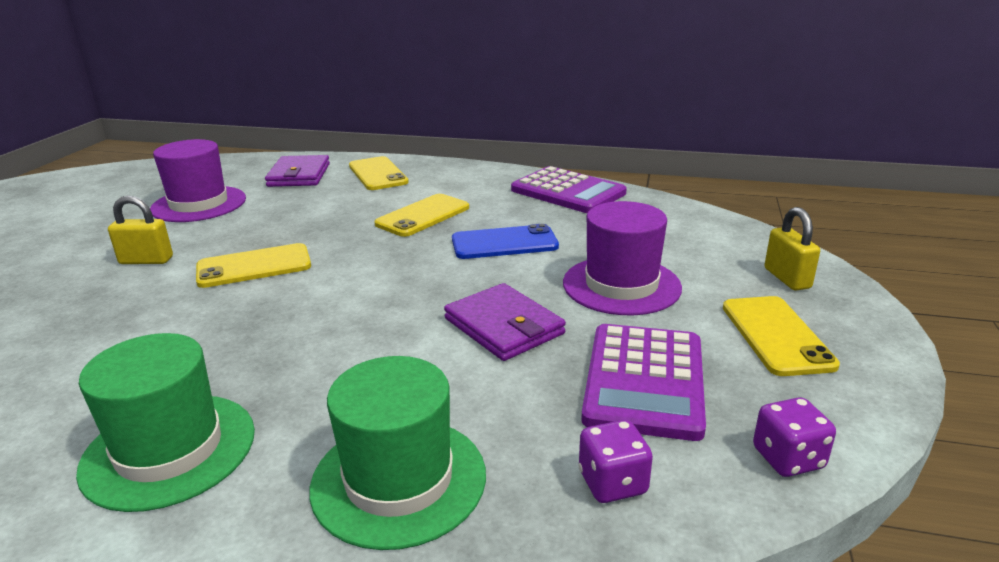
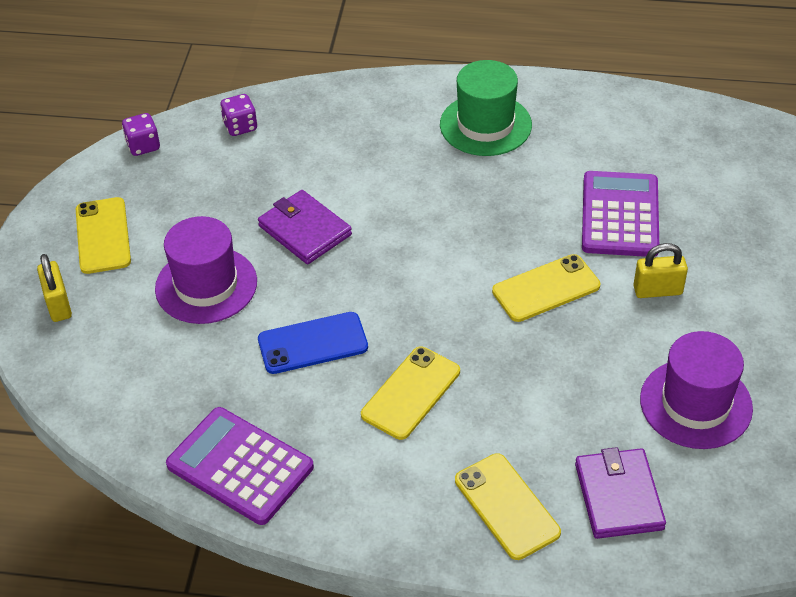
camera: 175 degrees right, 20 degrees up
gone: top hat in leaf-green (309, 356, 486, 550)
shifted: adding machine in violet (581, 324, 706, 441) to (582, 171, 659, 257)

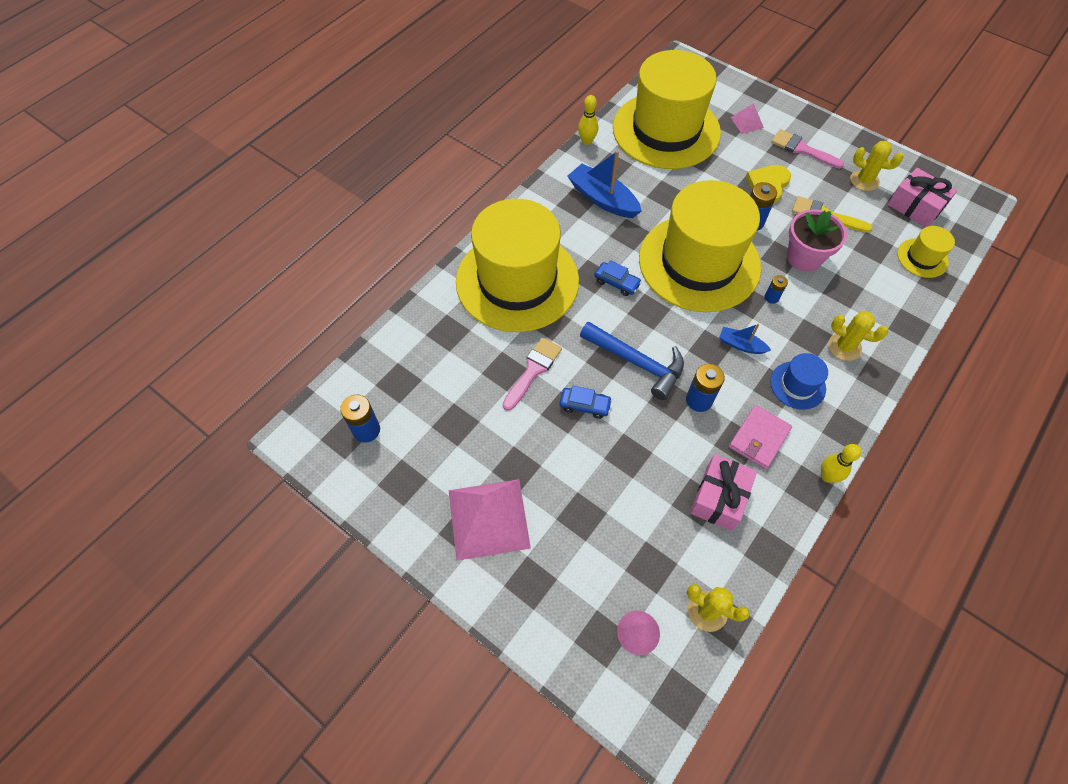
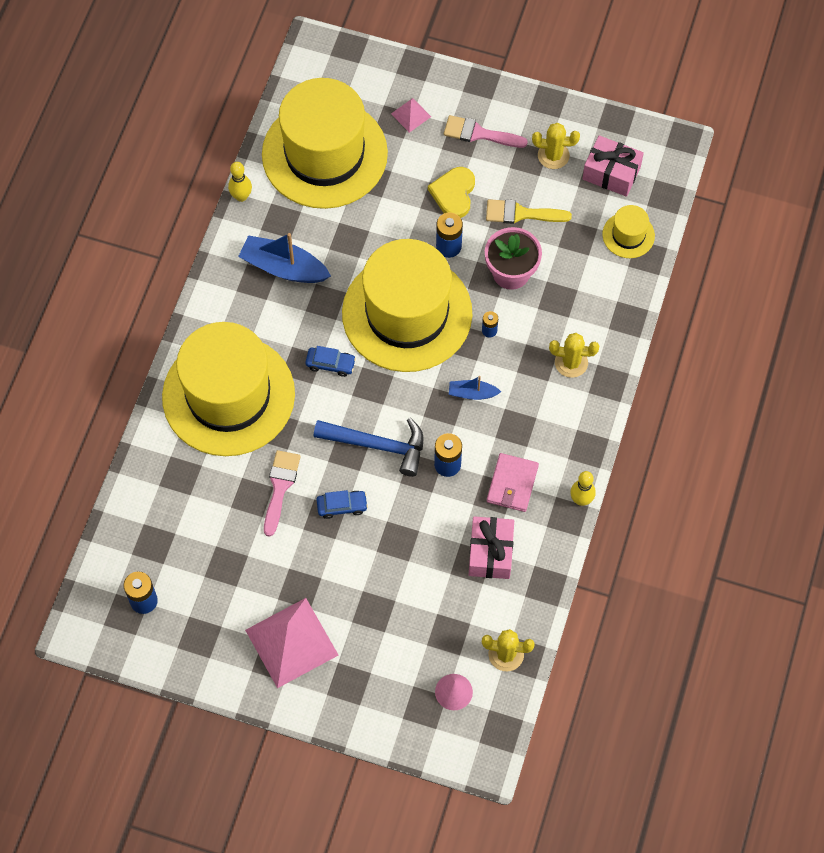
camera: 20 degrees left, 5 degrees up
gone: top hat in blue (770, 353, 828, 410)

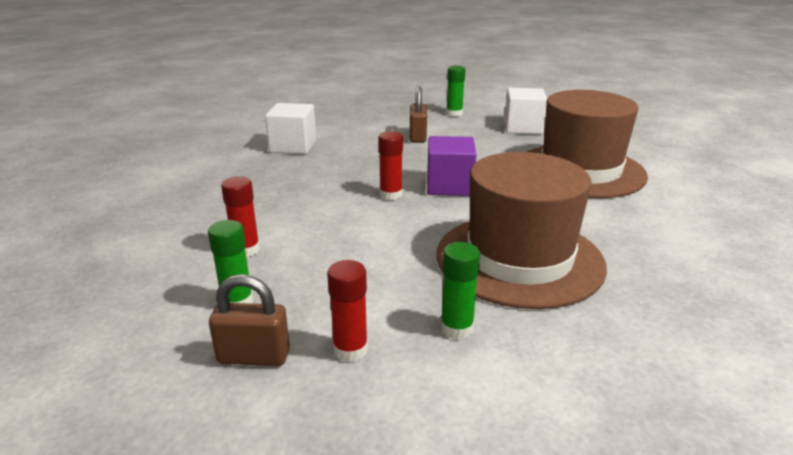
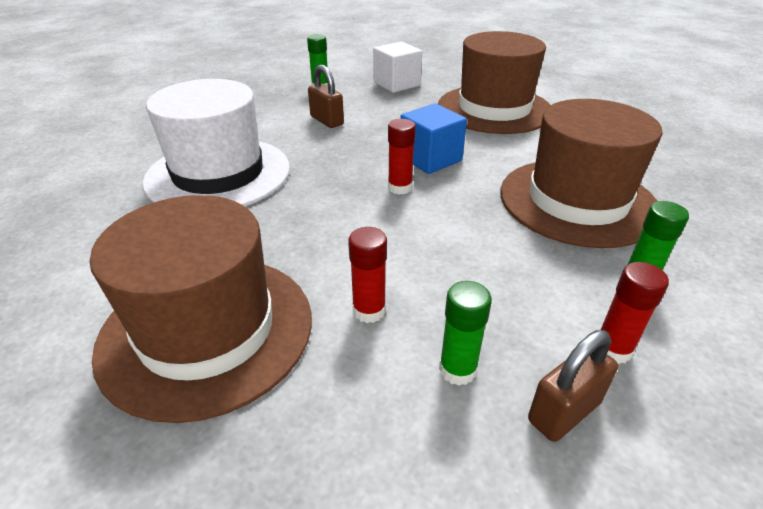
camera: 40 degrees left, 10 degrees up
new: top hat in dark brown (90, 195, 312, 423)
swapped: block in pure white (265, 103, 316, 154) to top hat in pure white (143, 79, 290, 206)
repainted: block in violet (427, 136, 477, 196) to block in blue (400, 103, 467, 174)

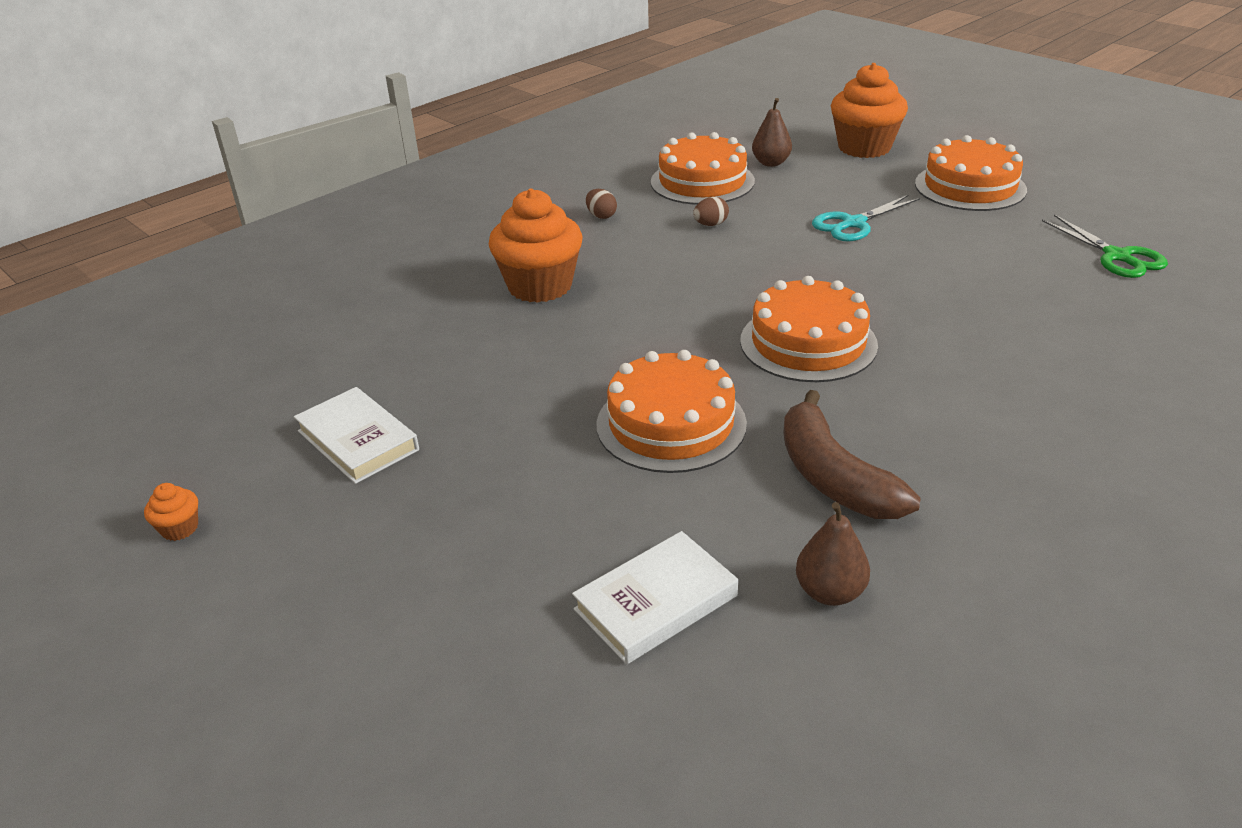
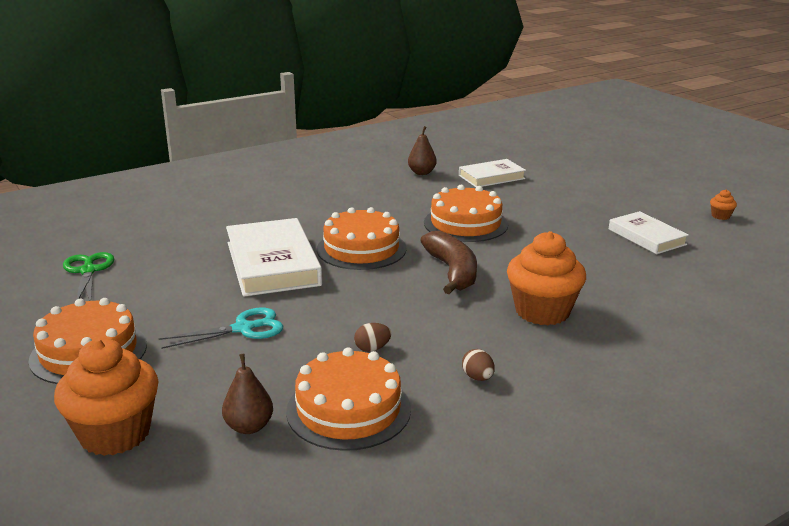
camera: 170 degrees left, 10 degrees down
new: book in pure white (226, 218, 322, 297)
shifted: banana in dark brown (783, 390, 920, 519) to (420, 231, 477, 294)

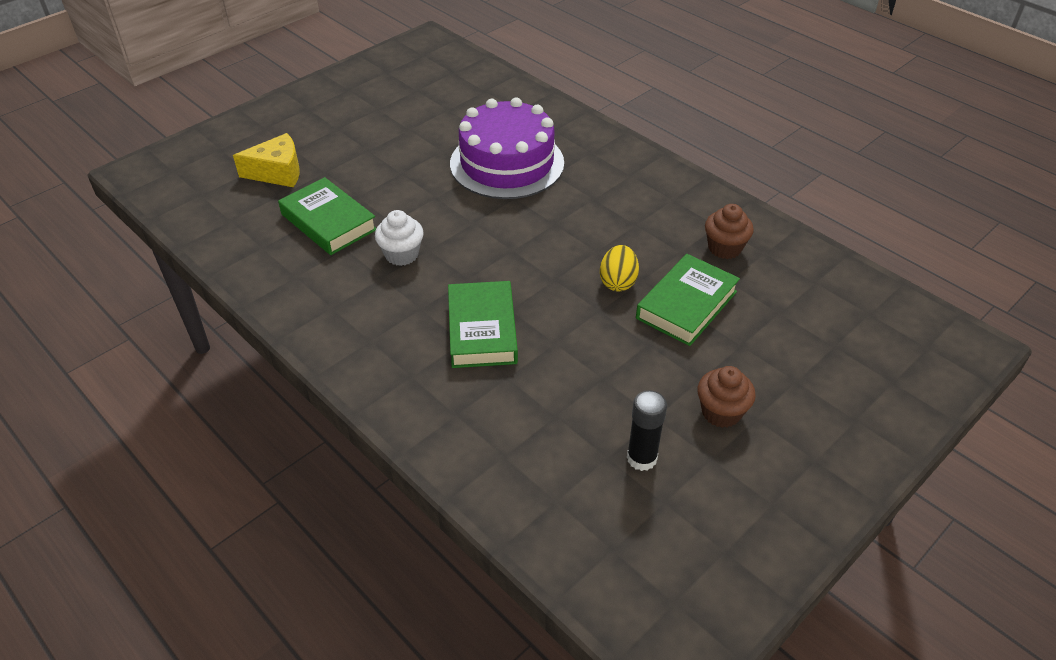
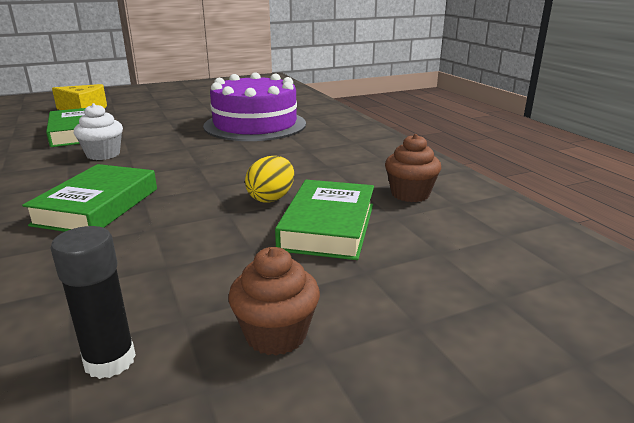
camera: 20 degrees right, 20 degrees down
rotated: book in leaf-green (636, 254, 740, 346) = (275, 180, 374, 260) 45 degrees counterclockwise

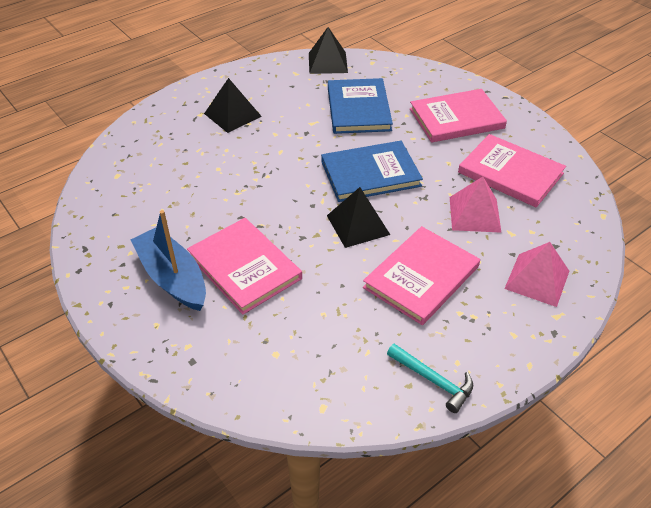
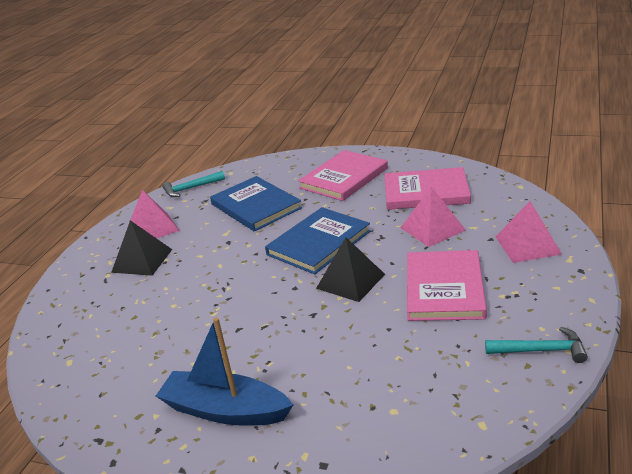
camera: 30 degrees left, 15 degrees down
gone: book in pink (187, 218, 302, 314)
new: pyramid shape in pink (128, 190, 180, 238)
swapped: pyramid shape in black (309, 27, 348, 74) to carpenter's hammer in turquoise (162, 171, 225, 197)

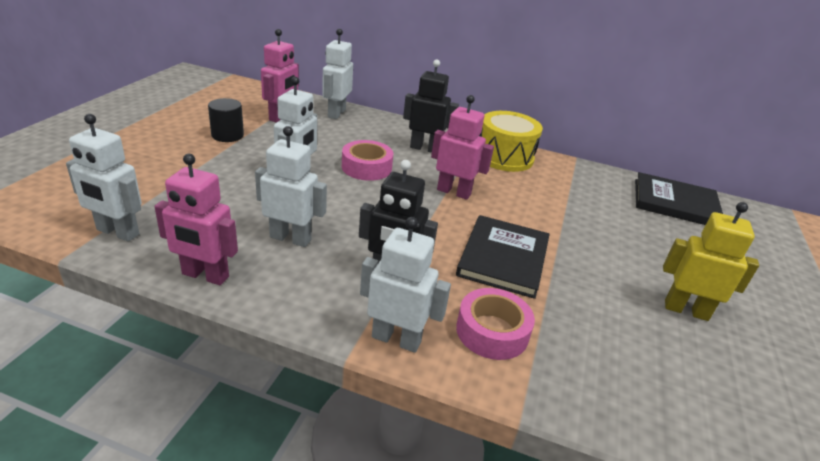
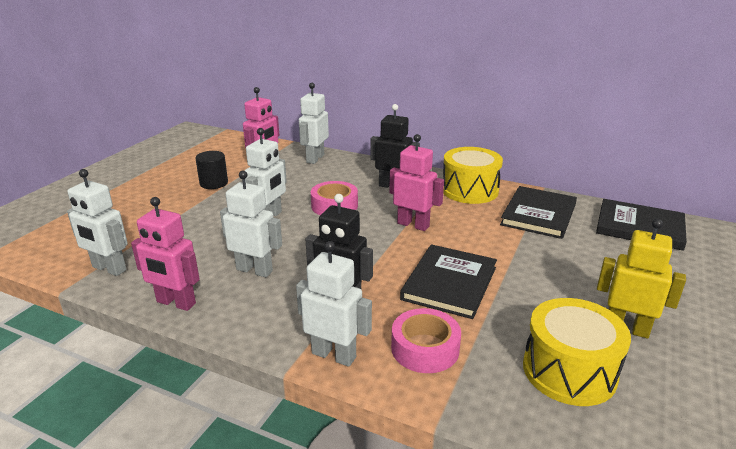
camera: 10 degrees right, 5 degrees down
new: book in black (500, 186, 577, 239); drum in golden (523, 298, 631, 406)

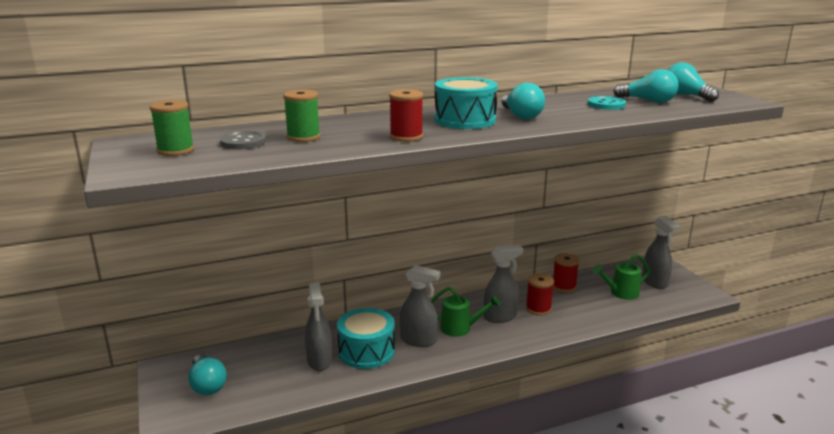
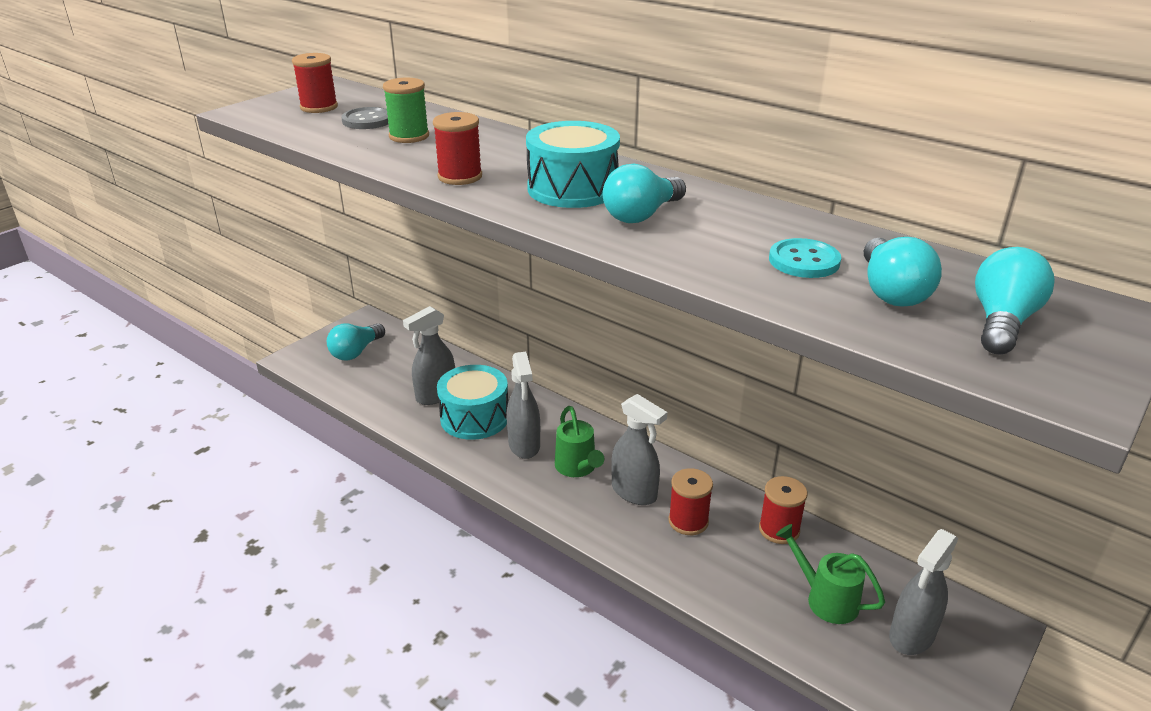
camera: 60 degrees right, 10 degrees up
repainted: bobbin in leaf-green (150, 100, 194, 156) to bobbin in scarlet (292, 53, 338, 113)

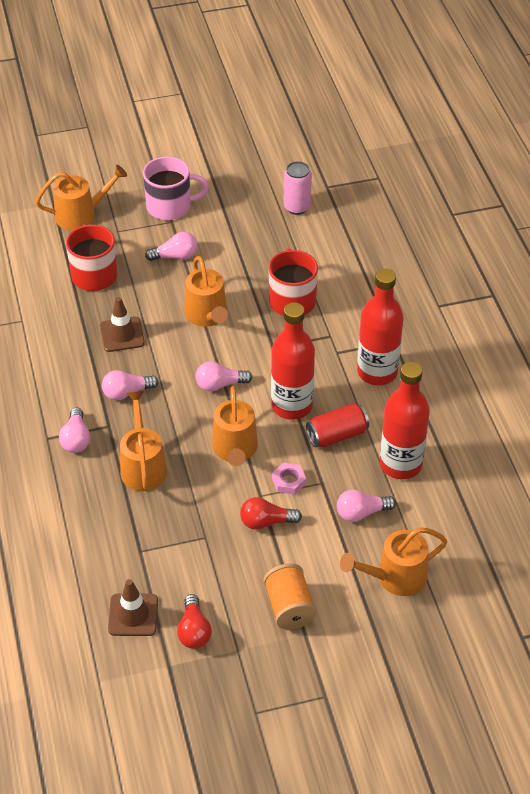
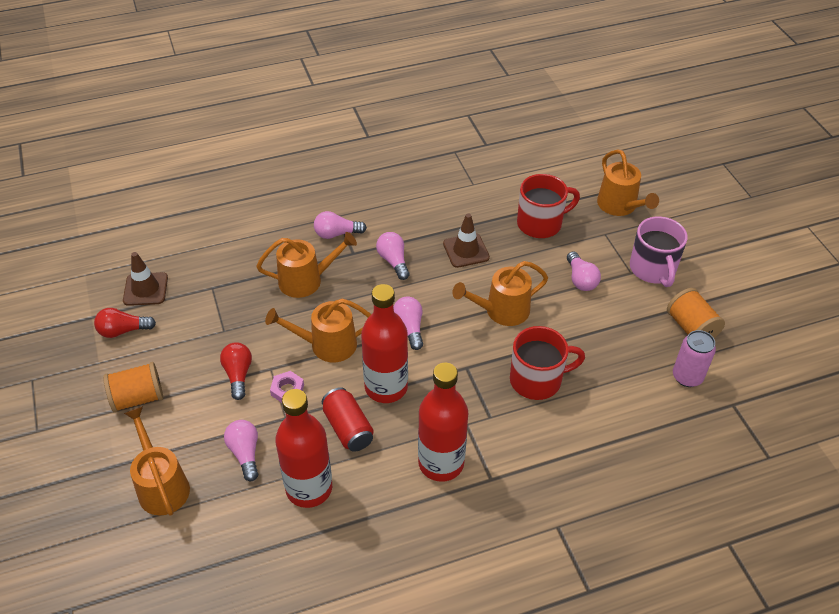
camera: 85 degrees right, 0 degrees up
new: bobbin in orange-coloured (667, 288, 725, 338)

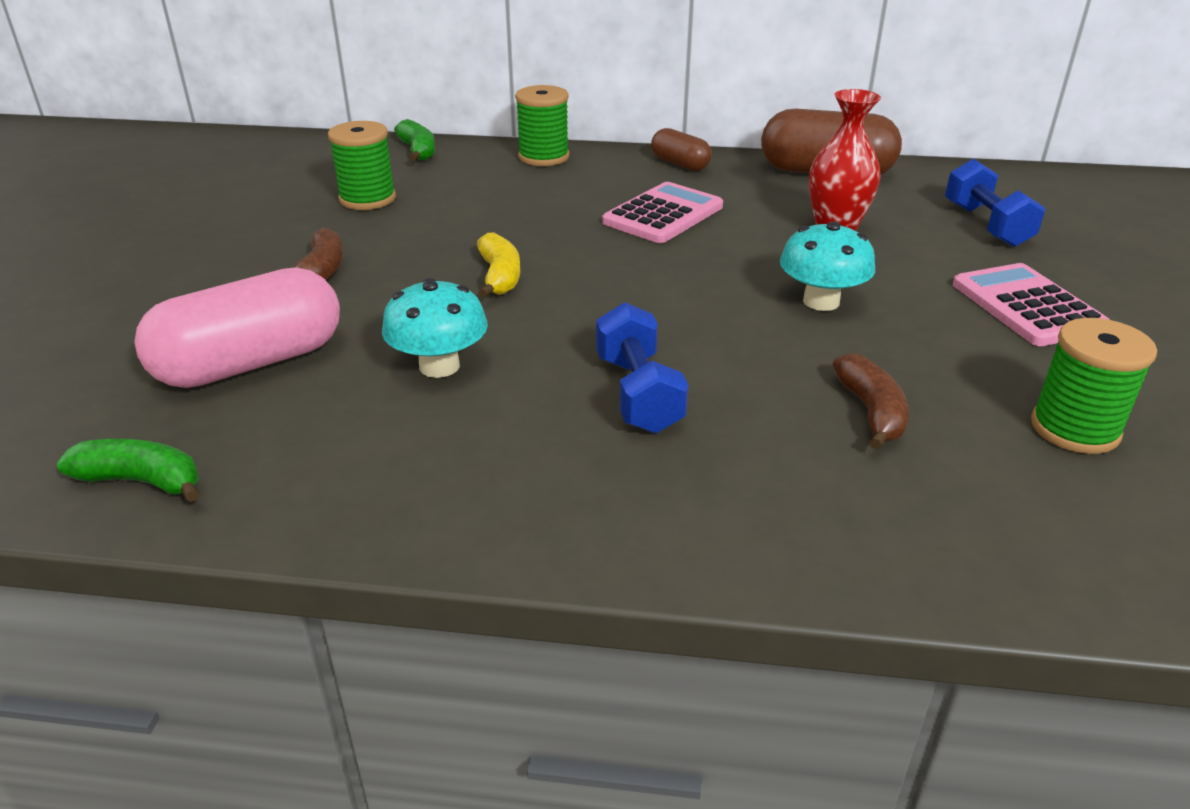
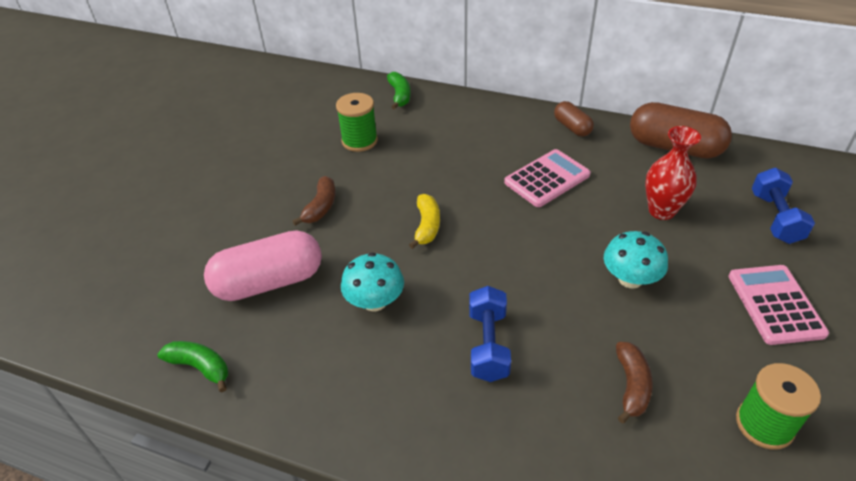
camera: 15 degrees right, 10 degrees up
gone: bobbin in leaf-green (515, 85, 570, 166)

